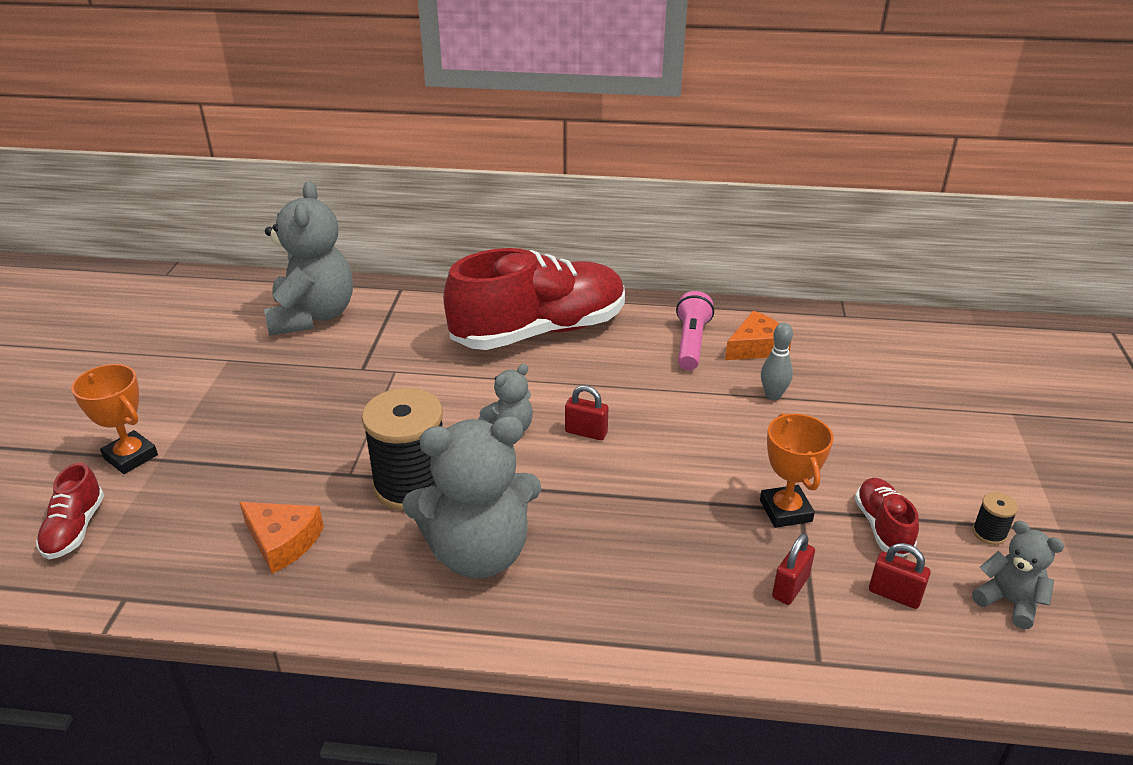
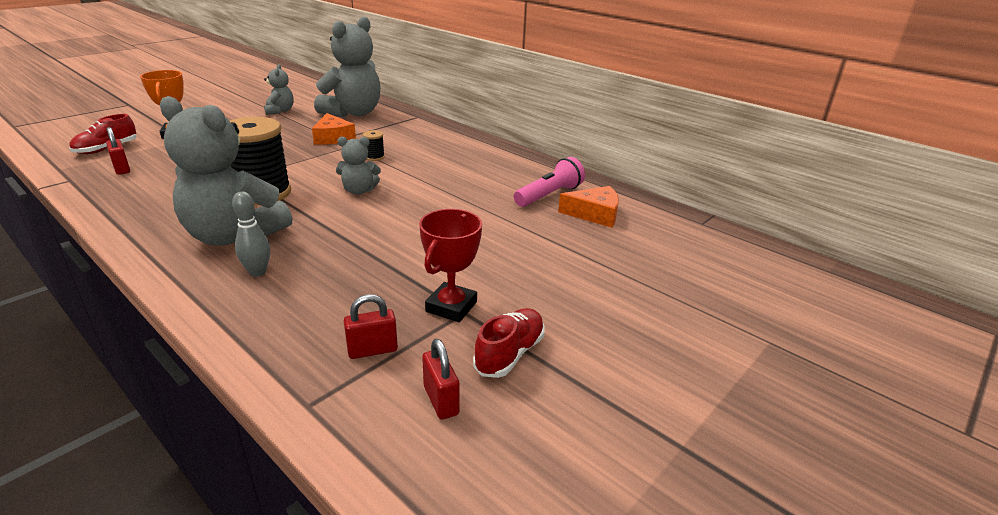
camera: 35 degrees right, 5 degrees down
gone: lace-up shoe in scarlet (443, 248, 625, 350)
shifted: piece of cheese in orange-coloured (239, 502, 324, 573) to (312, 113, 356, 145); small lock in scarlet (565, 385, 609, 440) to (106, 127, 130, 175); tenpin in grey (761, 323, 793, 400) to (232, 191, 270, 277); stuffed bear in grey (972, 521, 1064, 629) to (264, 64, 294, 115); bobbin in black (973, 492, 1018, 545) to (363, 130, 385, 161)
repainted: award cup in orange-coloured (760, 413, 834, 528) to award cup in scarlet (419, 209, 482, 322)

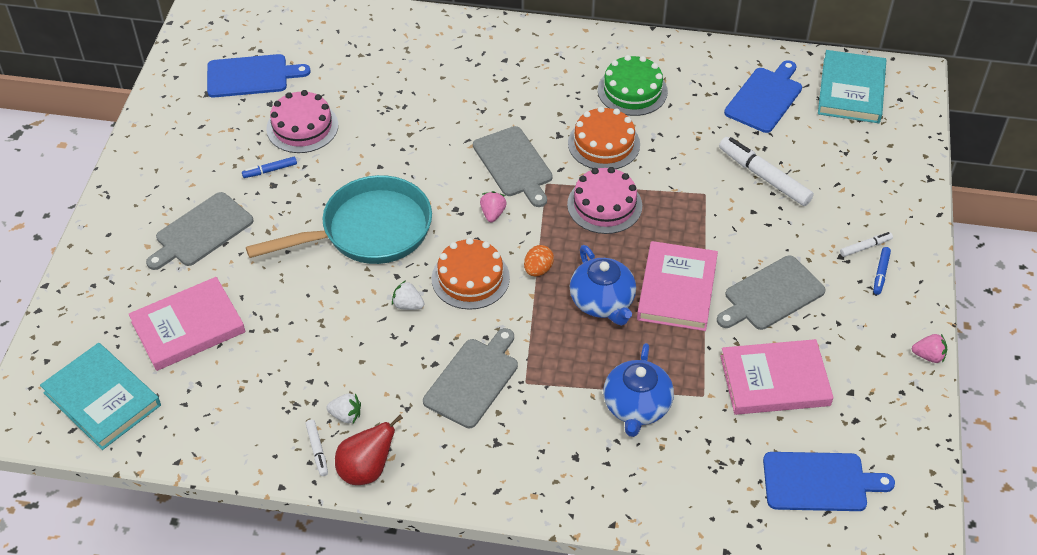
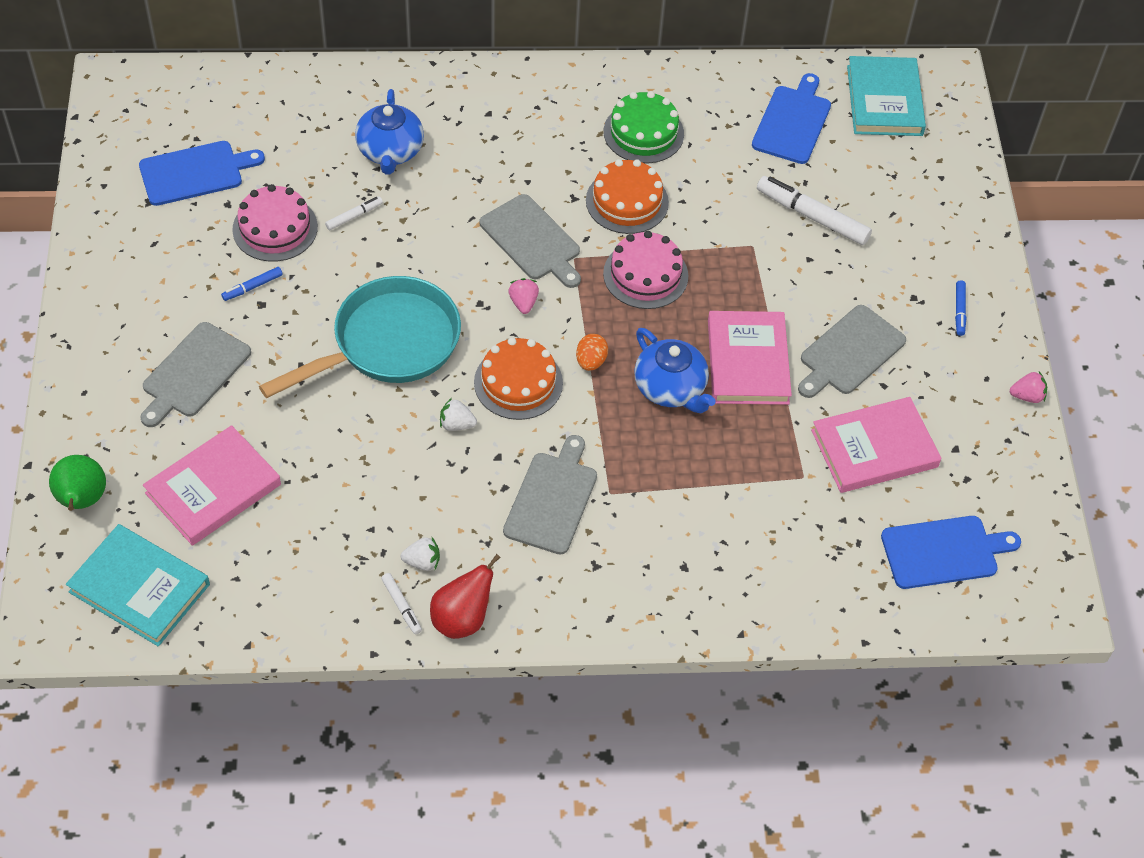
camera: 15 degrees left, 5 degrees up
new: toy pear in leaf-green (49, 455, 106, 511)
shifted: china teapot in blue (603, 343, 674, 437) to (355, 89, 424, 175); felt pen in pure white (840, 232, 893, 257) to (325, 196, 383, 230)

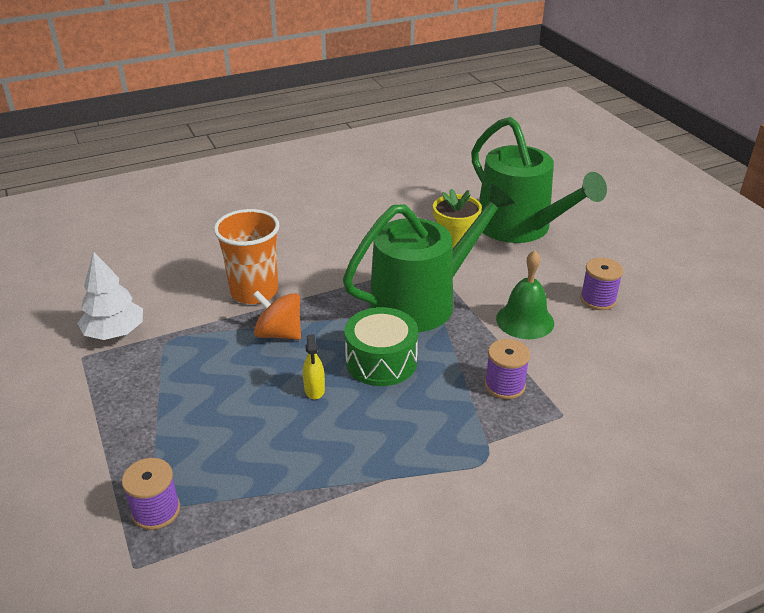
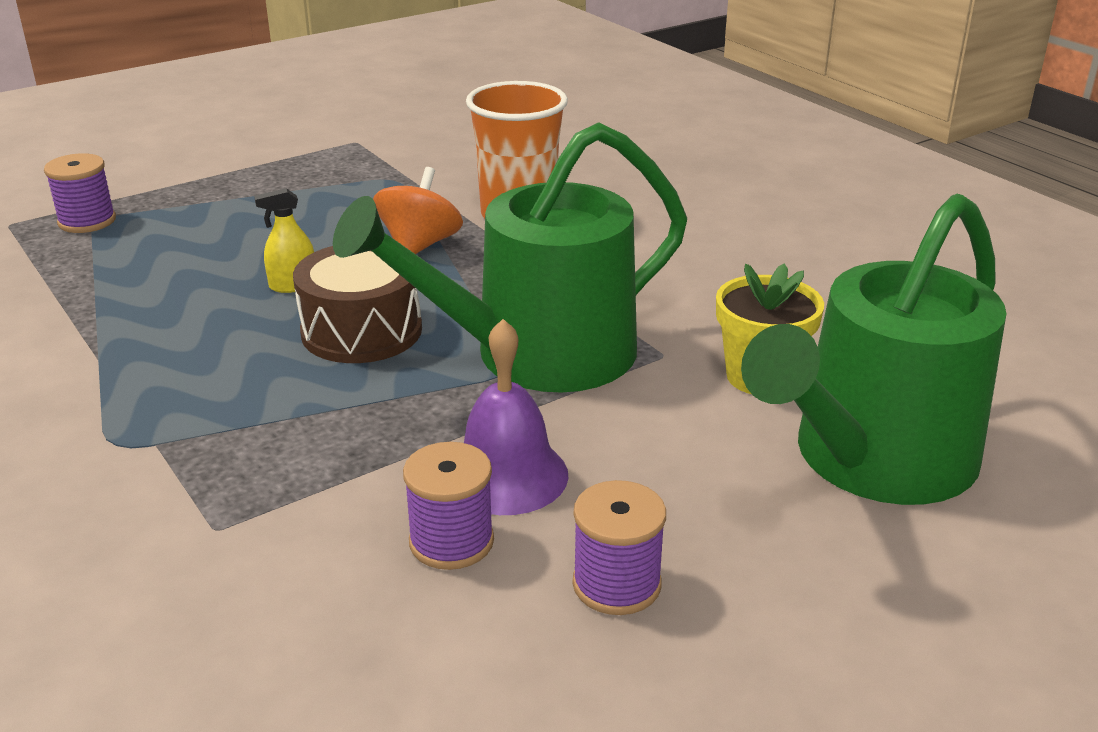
camera: 80 degrees right, 5 degrees down
gone: tree in pure white (77, 251, 143, 340)
shifted: bobbin in violet (485, 339, 530, 399) to (403, 442, 494, 570)
repainted: drum in leaf-green (345, 307, 418, 386) to drum in dark brown (293, 246, 422, 363); school bell in leaf-green (496, 250, 554, 339) to school bell in violet (464, 319, 568, 515)
rotated: watering pot in leaf-green (343, 183, 515, 332) = (333, 122, 687, 393) 105 degrees clockwise

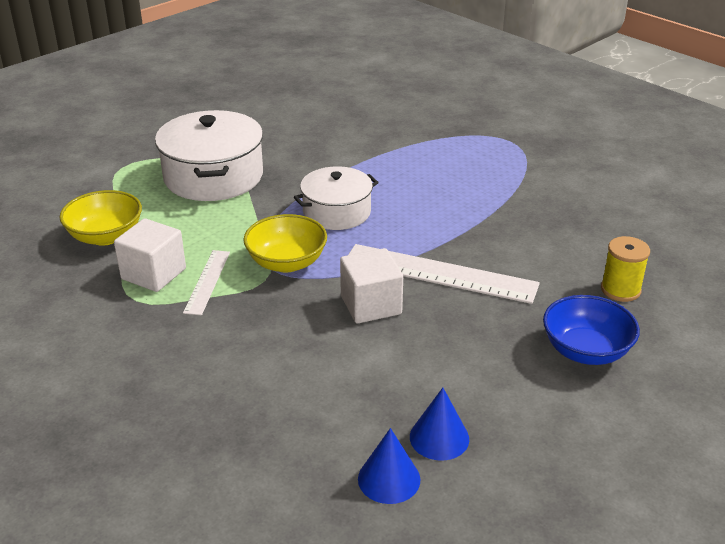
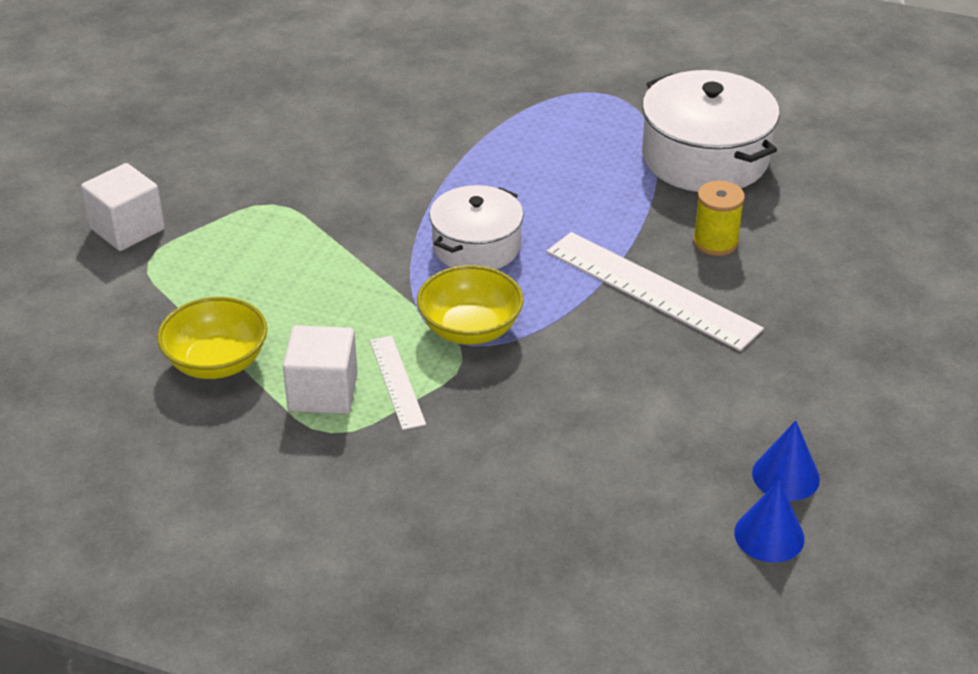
camera: 25 degrees left, 5 degrees up
gone: deep dish in blue (543, 295, 640, 365)
shifted: stockpot in pure white (155, 110, 263, 201) to (642, 70, 780, 192); block in pure white (340, 248, 403, 323) to (81, 163, 165, 251); bobbin in golden (601, 236, 650, 302) to (693, 181, 745, 256)
rotated: measuring stick in pure white (348, 244, 540, 304) = (546, 232, 764, 351) 45 degrees clockwise

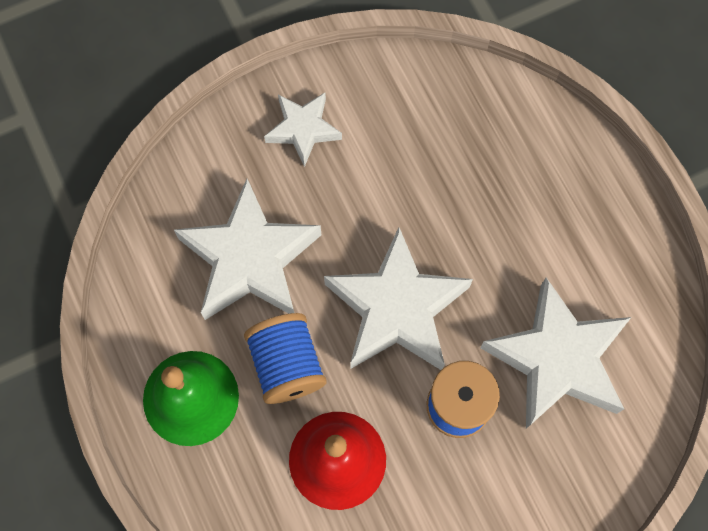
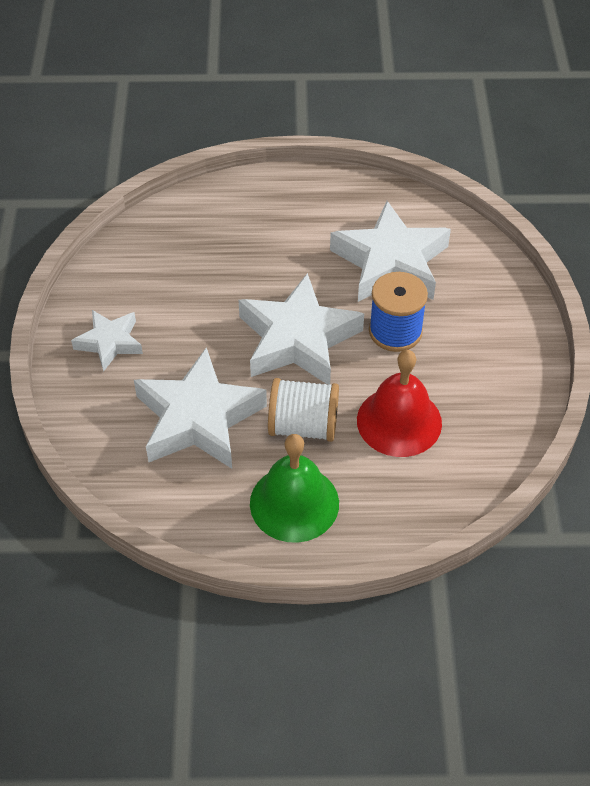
camera: 65 degrees left, 20 degrees down
repainted: bobbin in blue (244, 313, 327, 404) to bobbin in pure white (268, 378, 339, 442)

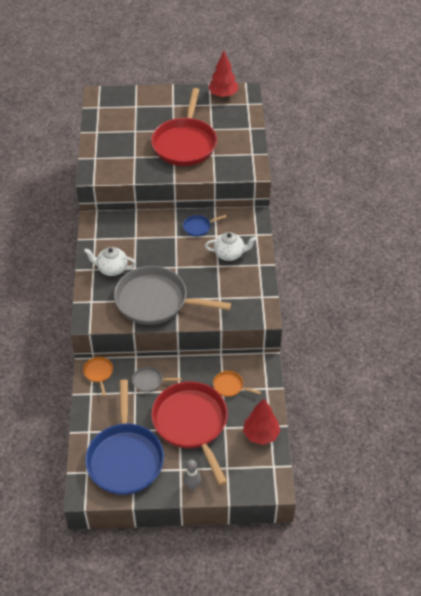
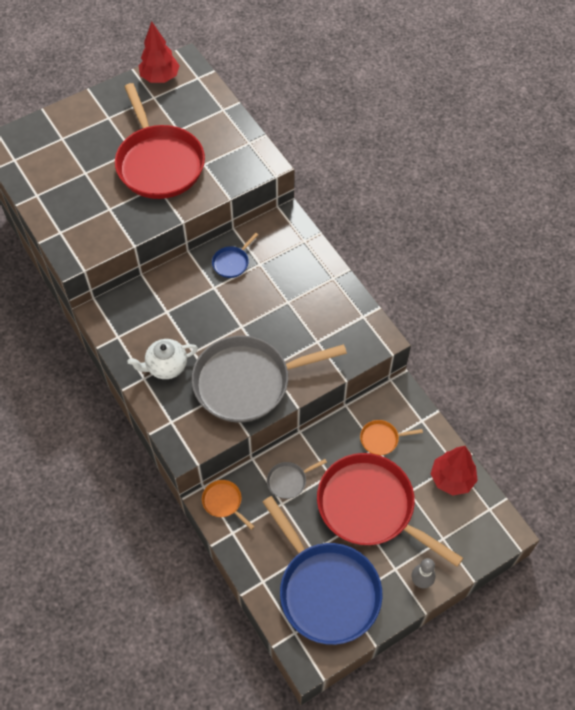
camera: 30 degrees left, 10 degrees up
gone: china teapot in pure white (205, 232, 257, 261)

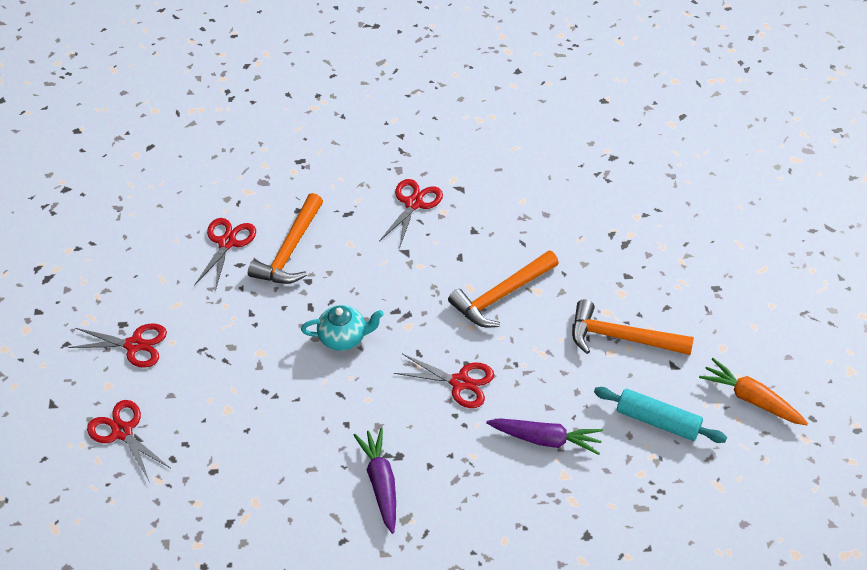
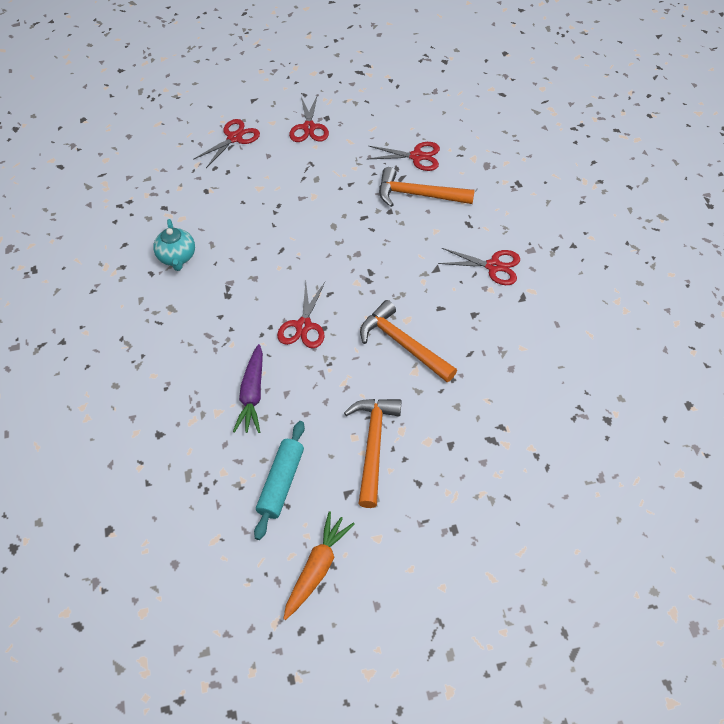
camera: 80 degrees right, 5 degrees up
gone: toy carrot in violet (354, 428, 396, 534)
shifted: china teapot in turquoise (301, 305, 384, 351) to (153, 219, 195, 271)

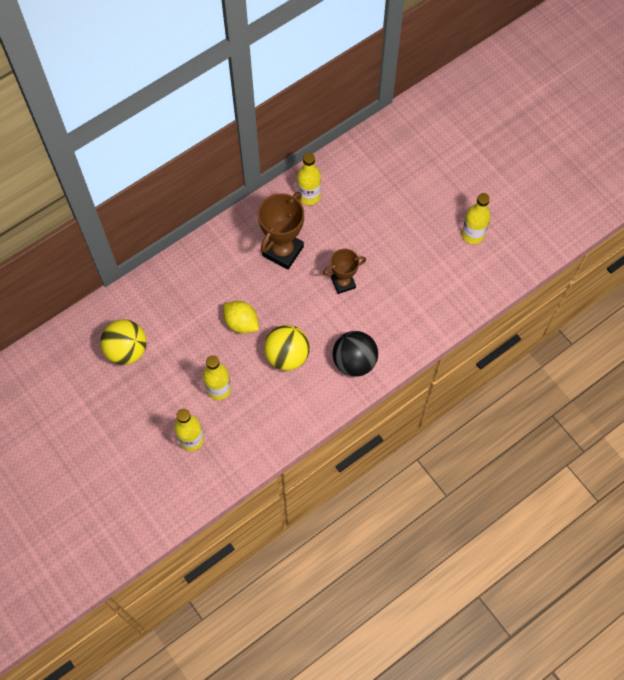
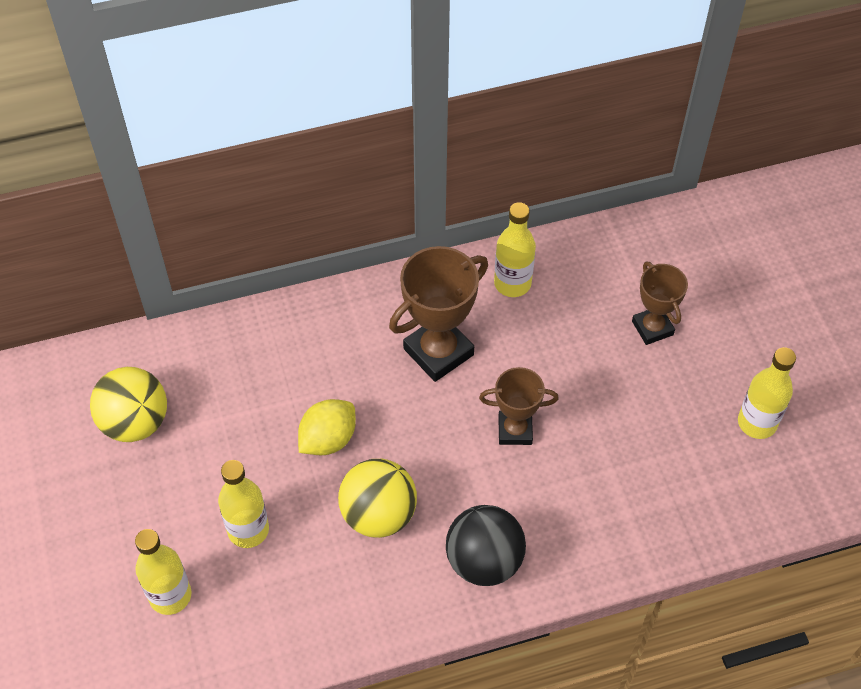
camera: 20 degrees right, 10 degrees down
new: award cup in dark brown (632, 261, 688, 345)
rotated: toy lemon in golden (223, 301, 259, 334) = (298, 399, 356, 455) 75 degrees clockwise

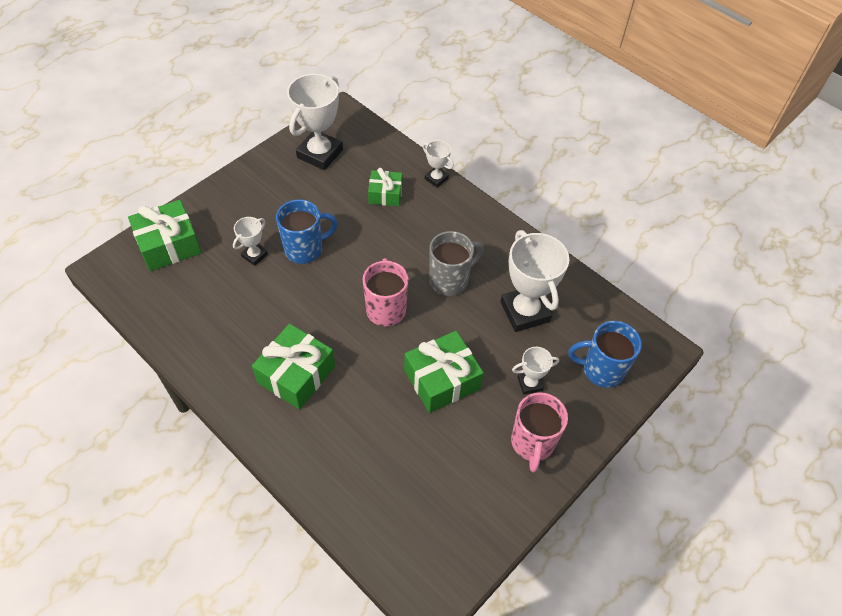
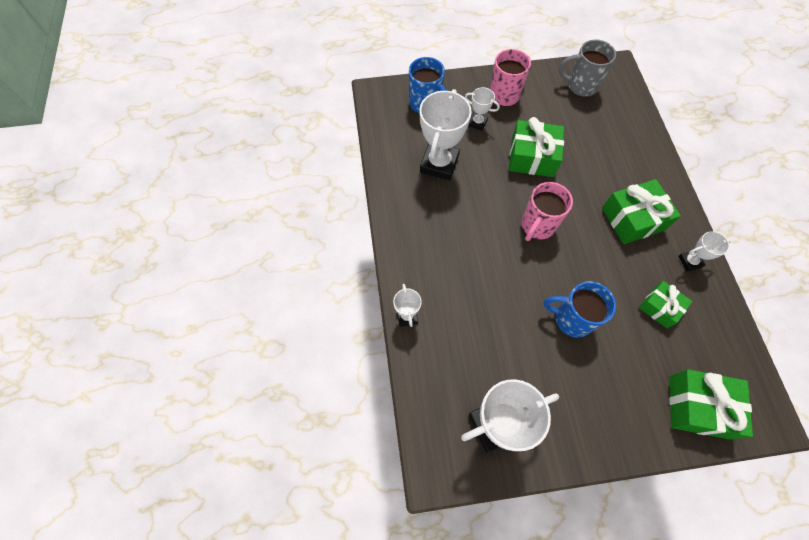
camera: 140 degrees left, 10 degrees up
shifted: award cup in pure white (233, 217, 268, 266) to (678, 231, 731, 271); gift in leaf-green (368, 168, 402, 206) to (639, 281, 693, 328); mug in grey (429, 231, 483, 296) to (559, 40, 616, 97)

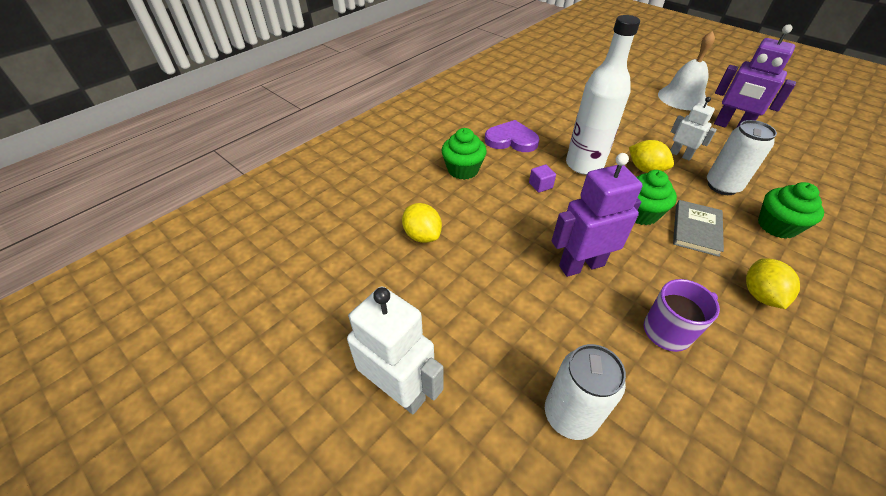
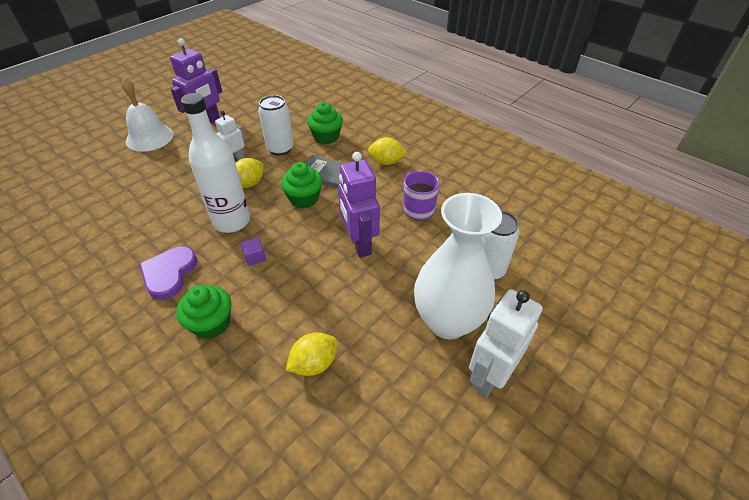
camera: 90 degrees left, 0 degrees up
new: flower vase in pure white (414, 193, 502, 339)

